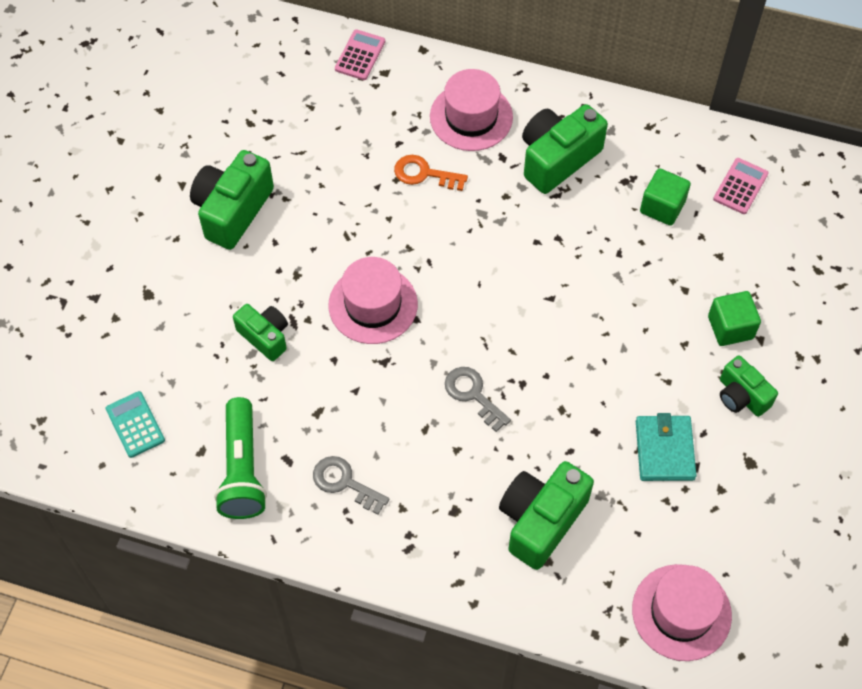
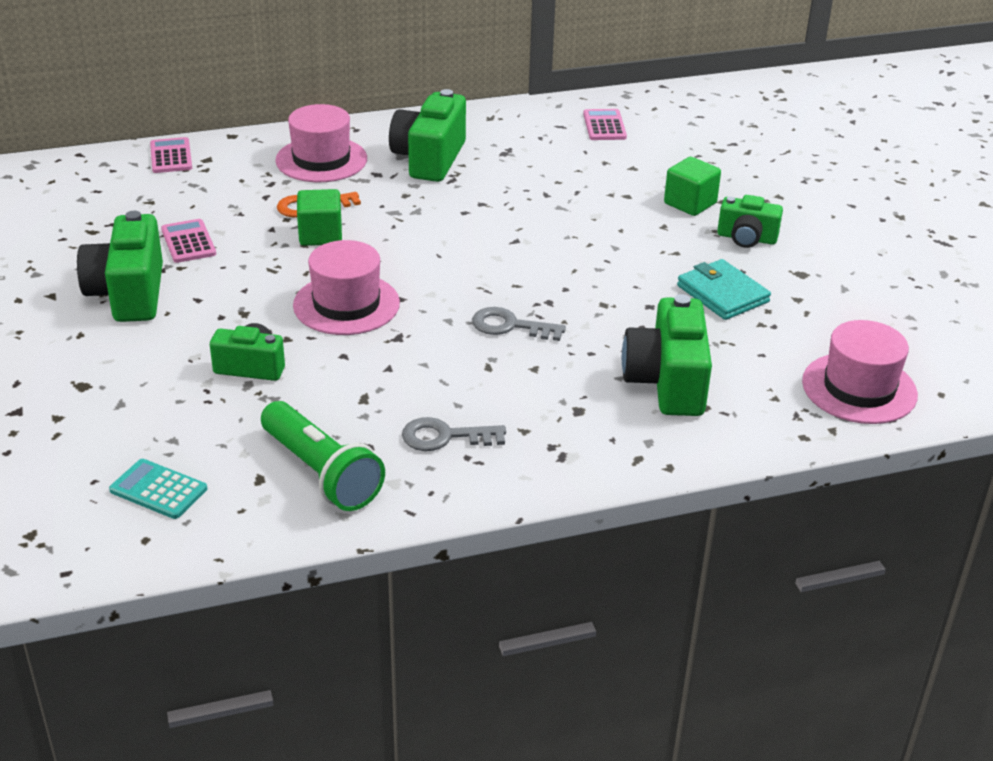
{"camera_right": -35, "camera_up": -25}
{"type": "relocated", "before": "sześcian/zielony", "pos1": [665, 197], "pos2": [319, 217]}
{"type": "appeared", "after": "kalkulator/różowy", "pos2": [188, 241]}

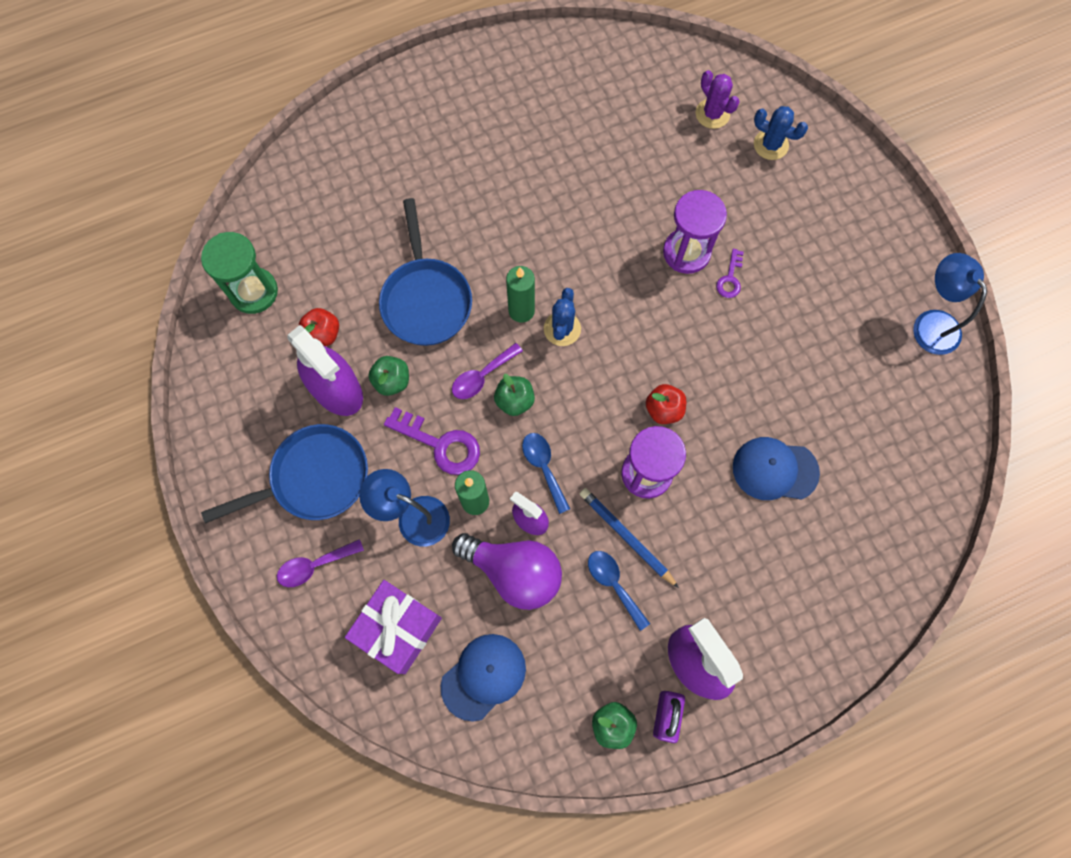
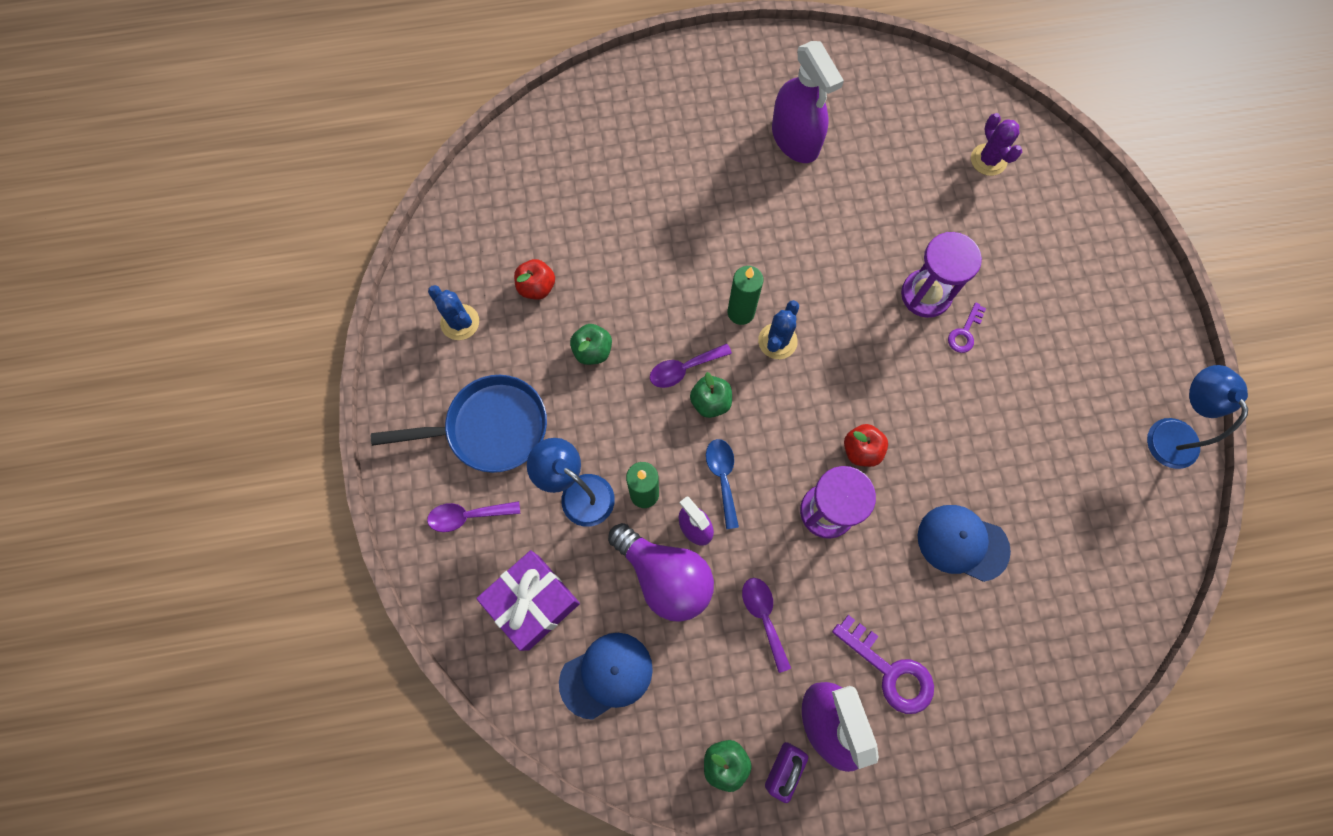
{"camera_right": 15, "camera_up": 0}
{"type": "relocated", "before": "kaktus/niebieski", "pos1": [781, 133], "pos2": [453, 312]}
{"type": "missing", "before": "patelnia/niebieski", "pos1": [425, 272]}
{"type": "missing", "before": "klepsydra/zielony", "pos1": [239, 273]}
{"type": "relocated", "before": "spryskiwacz/fioletowy", "pos1": [325, 370], "pos2": [808, 102]}
{"type": "relocated", "before": "klucz/fioletowy", "pos1": [432, 441], "pos2": [883, 664]}
{"type": "missing", "before": "ołówek/niebieski", "pos1": [629, 538]}
{"type": "colour", "before": "łyżka/niebieski", "after": "łyżka/fioletowy", "pos1": [619, 591], "pos2": [766, 625]}

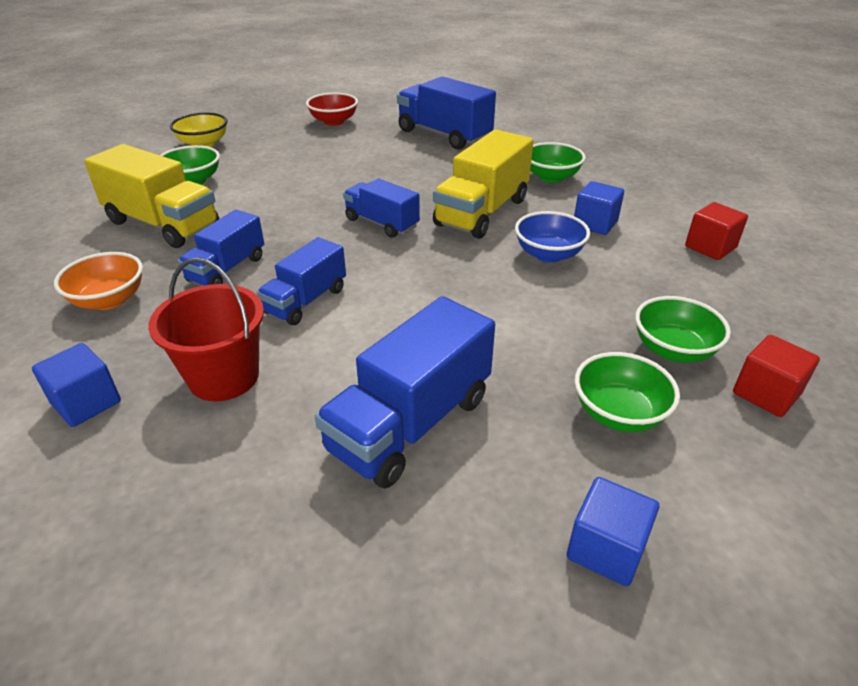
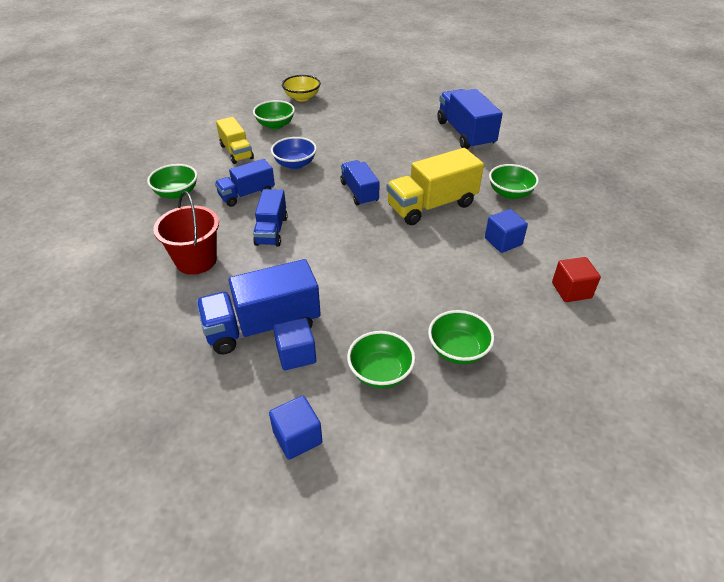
{"camera_right": 30, "camera_up": 5}
{"type": "missing", "before": "miska/czerwony", "pos1": [332, 109]}
{"type": "size", "before": "ciężarówka/żółty", "pos1": [151, 196], "pos2": [235, 140], "scale": 0.62}
{"type": "relocated", "before": "miska/niebieski", "pos1": [552, 237], "pos2": [294, 153]}
{"type": "spun", "before": "ciężarówka/niebieski", "pos1": [301, 281], "pos2": [270, 218], "turn": -60}
{"type": "colour", "before": "miska/pomarańczowy", "after": "miska/zielony", "pos1": [98, 281], "pos2": [172, 181]}
{"type": "missing", "before": "sześcian/czerwony", "pos1": [776, 376]}
{"type": "relocated", "before": "sześcian/niebieski", "pos1": [76, 385], "pos2": [294, 344]}

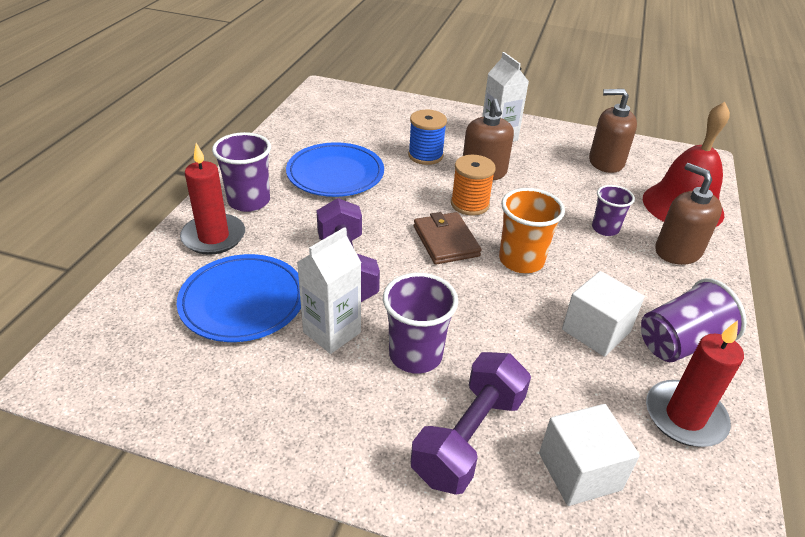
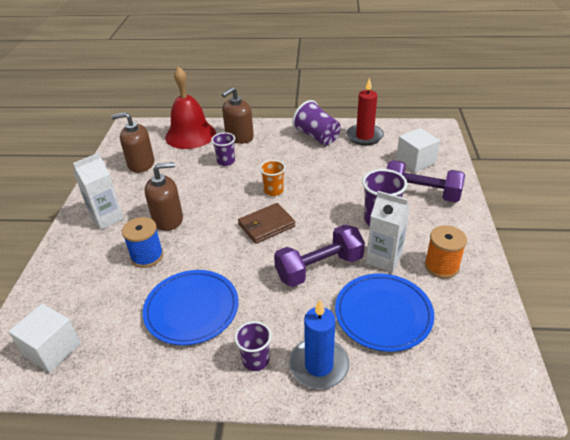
{"camera_right": -100, "camera_up": 0}
{"type": "spun", "before": "dozownik mydła/brązowy", "pos1": [613, 131], "pos2": [132, 142], "turn": 90}
{"type": "size", "before": "szklanka/fioletowy", "pos1": [241, 172], "pos2": [253, 346], "scale": 0.65}
{"type": "colour", "before": "świeca/czerwony", "after": "świeca/niebieski", "pos1": [212, 199], "pos2": [319, 344]}
{"type": "relocated", "before": "szpulka/pomarańczowy", "pos1": [473, 185], "pos2": [445, 252]}
{"type": "size", "before": "szklanka/pomarańczowy", "pos1": [532, 230], "pos2": [272, 178], "scale": 0.65}
{"type": "relocated", "before": "sześcian/biały", "pos1": [603, 314], "pos2": [44, 338]}

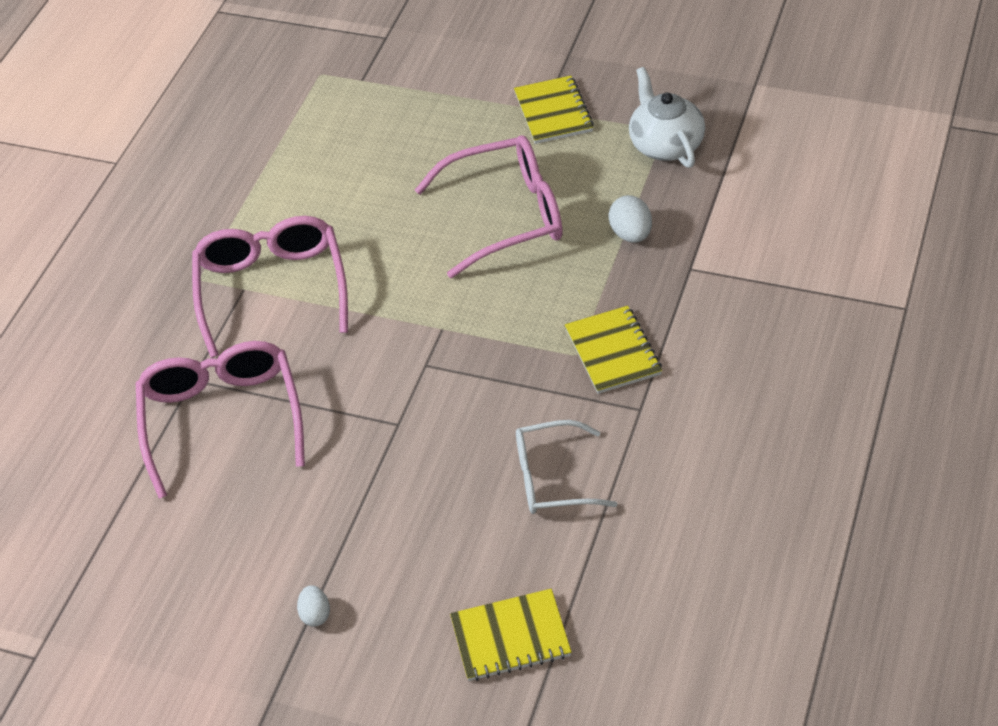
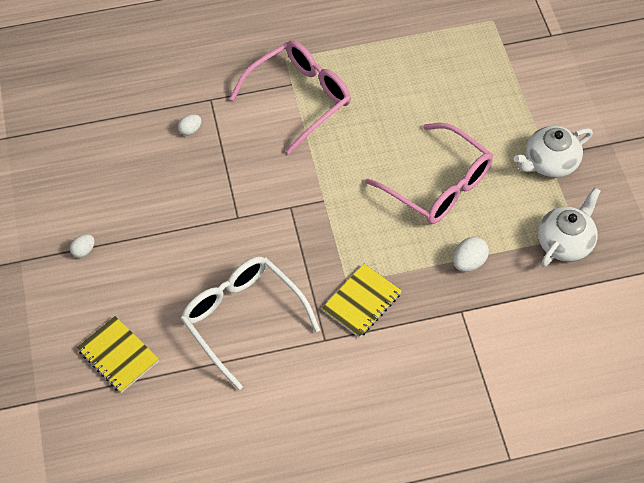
{"camera_right": 55, "camera_up": 10}
{"type": "exchanged", "before": "zeszyt/żółty", "after": "imbryk/biały", "pos1": [554, 109], "pos2": [553, 152]}
{"type": "exchanged", "before": "okulary/różowy", "after": "jajko/biały", "pos1": [220, 420], "pos2": [189, 125]}
{"type": "size", "before": "okulary/biały", "pos1": [566, 467], "pos2": [250, 323], "scale": 1.57}

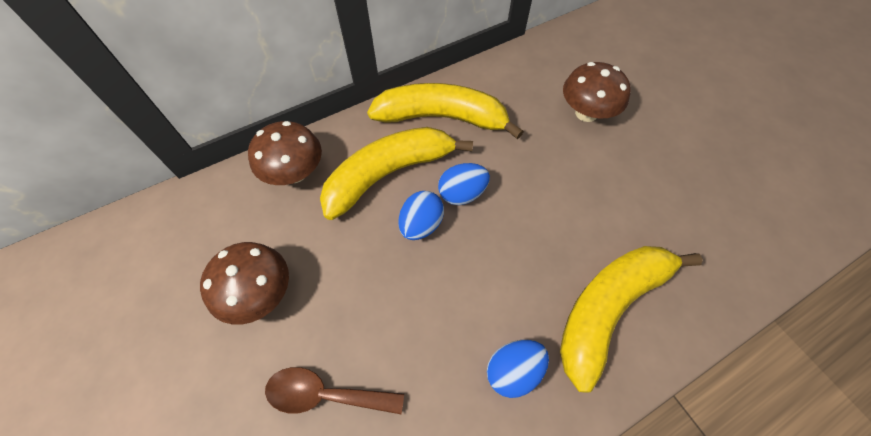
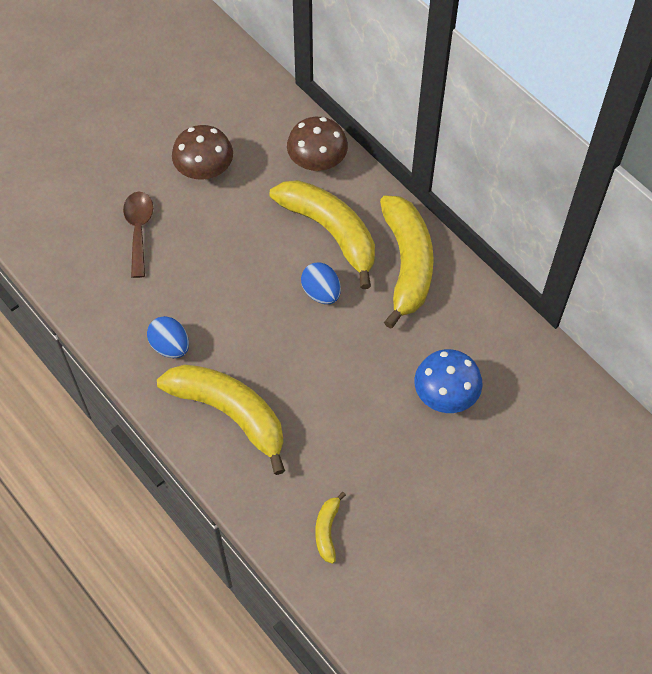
{"camera_right": 80, "camera_up": 0}
{"type": "colour", "before": "grzyb/brązowy", "after": "grzyb/niebieski", "pos1": [597, 92], "pos2": [448, 381]}
{"type": "missing", "before": "jajko/niebieski", "pos1": [421, 215]}
{"type": "appeared", "after": "banan/żółty", "pos2": [330, 528]}

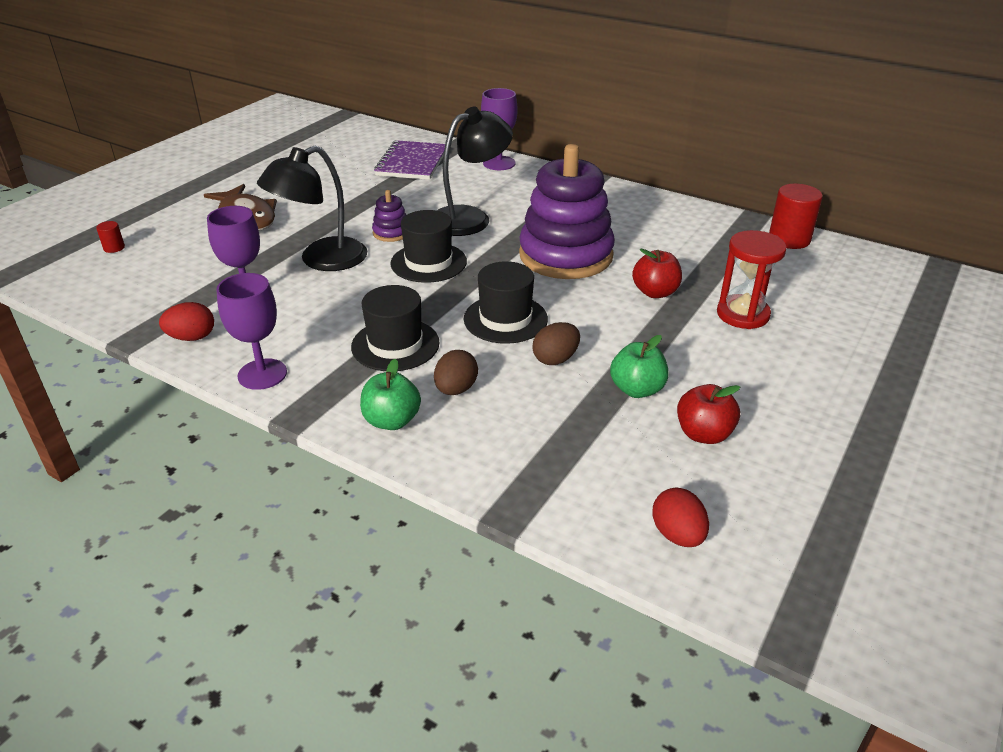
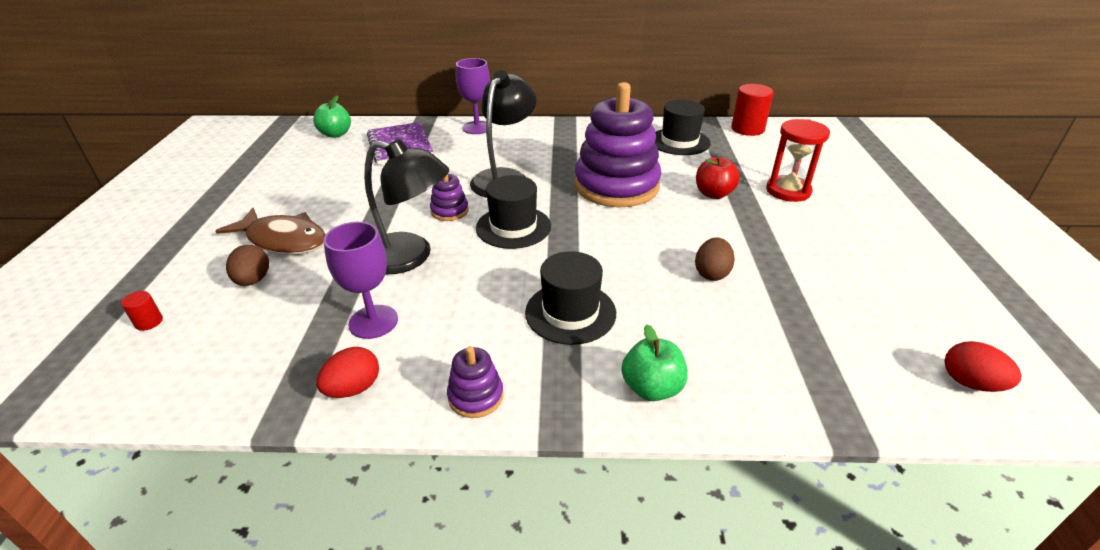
{"camera_right": -30, "camera_up": 0}
{"type": "spun", "before": "lampka/czarny", "pos1": [312, 208], "pos2": [406, 206], "turn": -90}
{"type": "relocated", "before": "kapelusz/czarny", "pos1": [506, 302], "pos2": [682, 127]}
{"type": "exchanged", "before": "kielich/fioletowy", "after": "zabawka nakładanka/fioletowy", "pos1": [251, 331], "pos2": [475, 382]}
{"type": "relocated", "before": "jabłko/zielony", "pos1": [639, 366], "pos2": [332, 116]}
{"type": "relocated", "before": "jajko/brązowy", "pos1": [456, 372], "pos2": [247, 265]}
{"type": "missing", "before": "jabłko/czerwony", "pos1": [708, 414]}

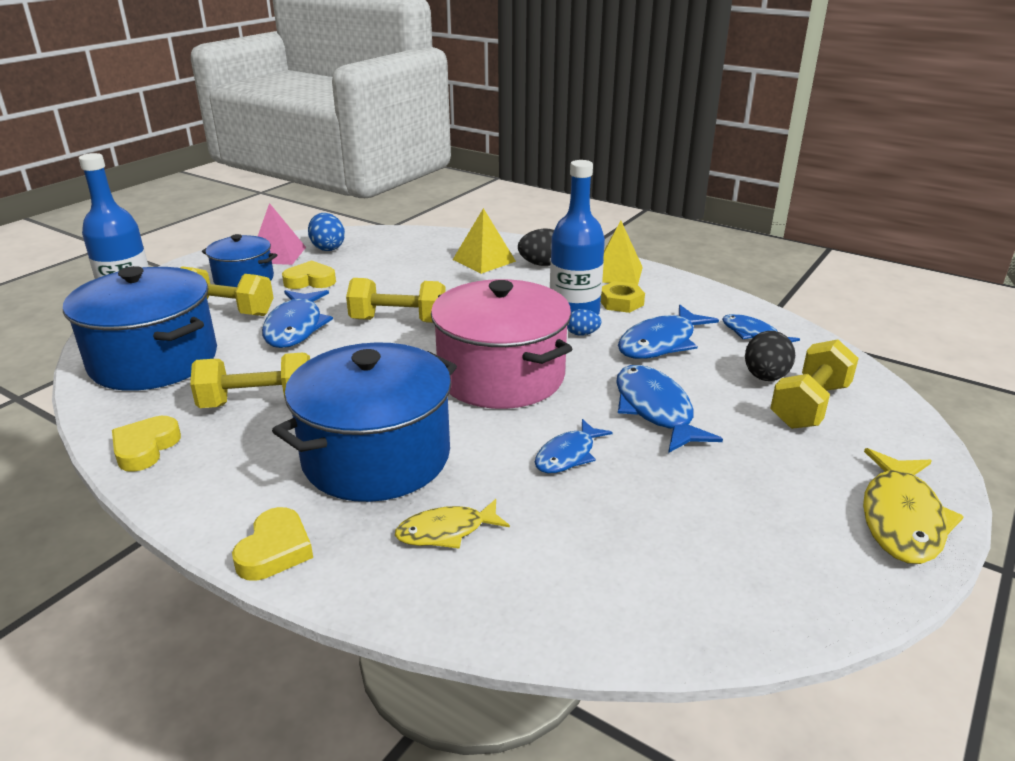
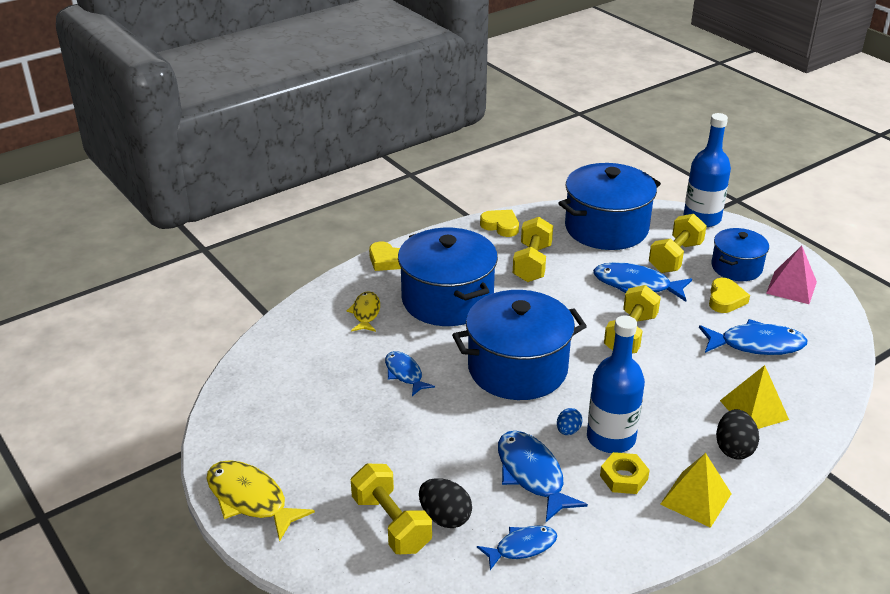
{"camera_right": 110, "camera_up": 5}
{"type": "missing", "before": "jajko/niebieski", "pos1": [326, 232]}
{"type": "colour", "before": "garnek/różowy", "after": "garnek/niebieski", "pos1": [501, 344], "pos2": [519, 345]}
{"type": "relocated", "before": "ryba/niebieski", "pos1": [669, 409], "pos2": [753, 337]}

